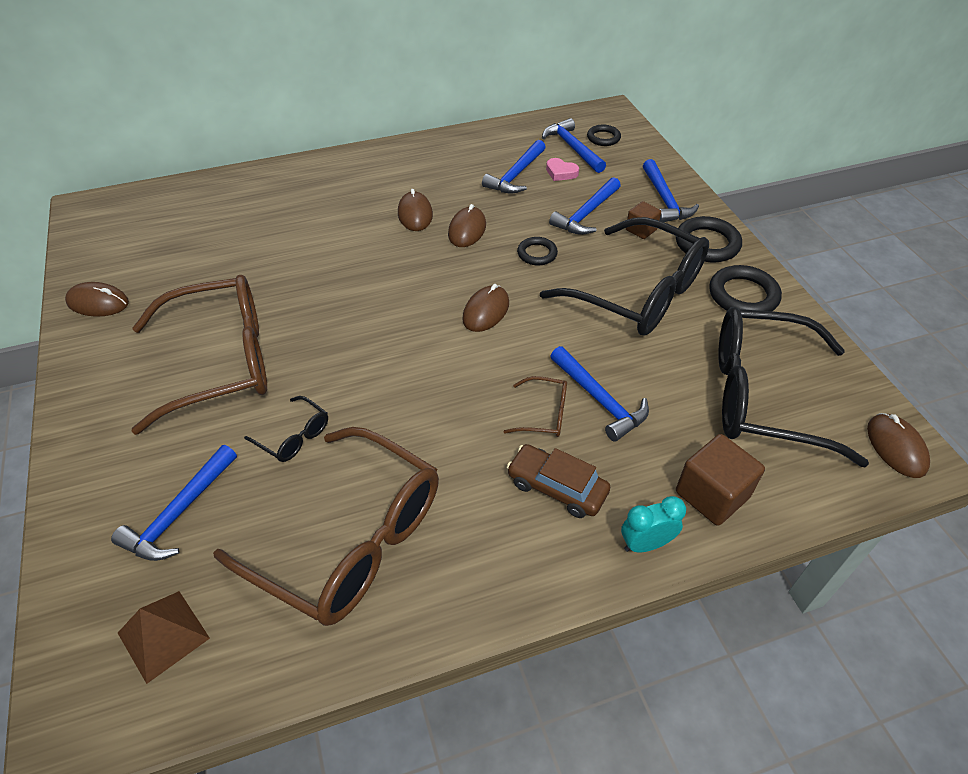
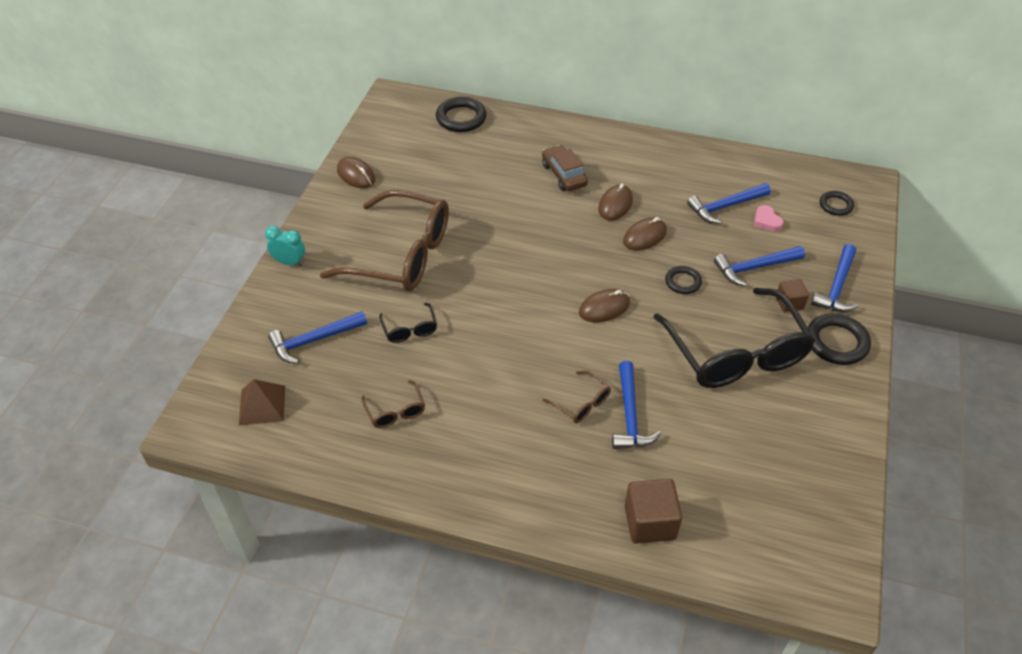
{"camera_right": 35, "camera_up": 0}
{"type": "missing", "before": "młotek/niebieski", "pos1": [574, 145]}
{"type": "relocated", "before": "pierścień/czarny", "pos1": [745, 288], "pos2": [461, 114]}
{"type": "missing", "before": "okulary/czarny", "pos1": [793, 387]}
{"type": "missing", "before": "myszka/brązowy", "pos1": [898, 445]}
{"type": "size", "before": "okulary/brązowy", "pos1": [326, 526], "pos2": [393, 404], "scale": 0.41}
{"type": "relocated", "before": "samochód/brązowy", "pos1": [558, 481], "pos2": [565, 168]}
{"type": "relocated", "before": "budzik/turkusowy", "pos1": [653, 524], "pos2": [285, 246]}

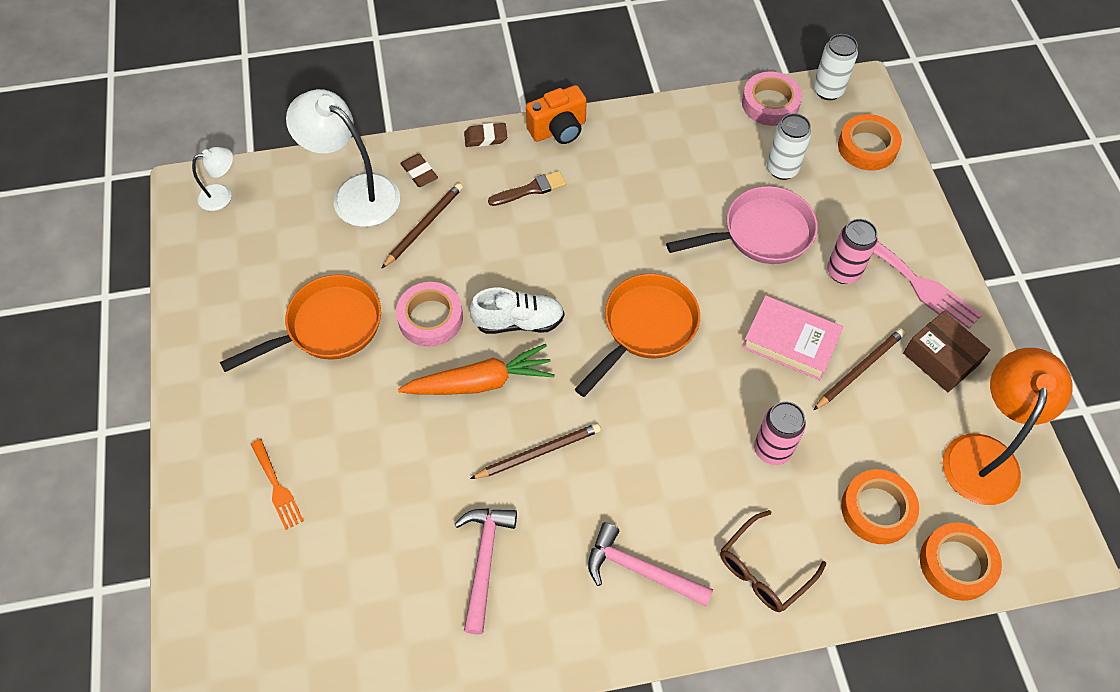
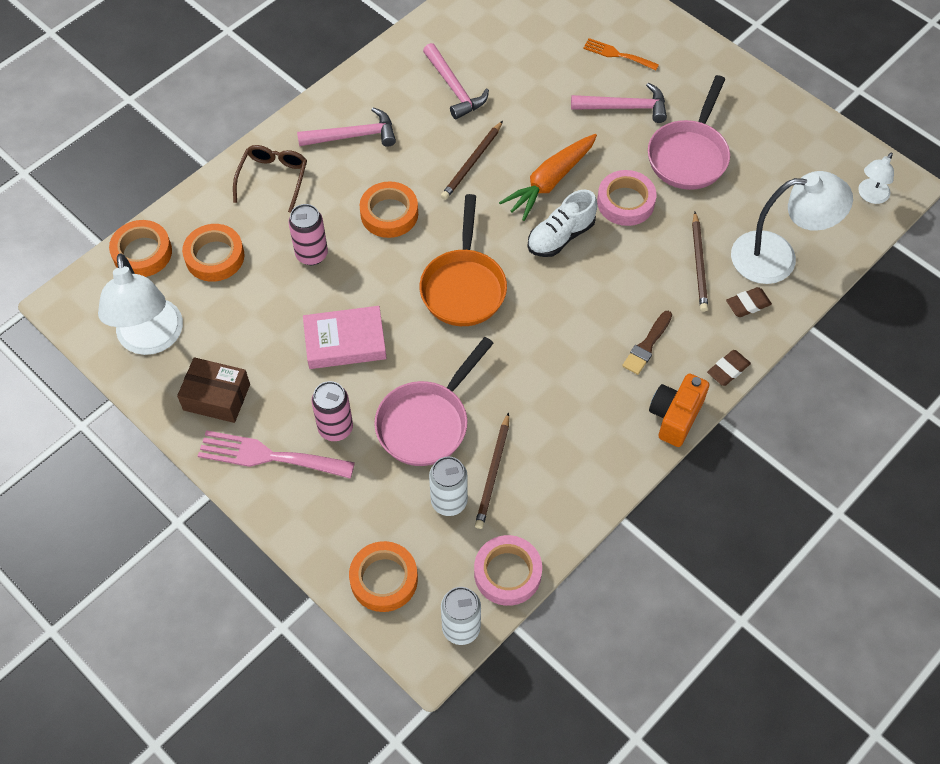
{"camera_right": 145, "camera_up": 0}
{"type": "spun", "before": "gumka do mazania/brązowy", "pos1": [419, 170], "pos2": [749, 302], "turn": -45}
{"type": "colour", "before": "patelnia/pomarańczowy", "after": "patelnia/różowy", "pos1": [300, 323], "pos2": [689, 132]}
{"type": "relocated", "before": "ołówek/brązowy", "pos1": [859, 369], "pos2": [492, 470]}
{"type": "colour", "before": "lampka/pomarańczowy", "after": "lampka/biały", "pos1": [1008, 426], "pos2": [140, 304]}
{"type": "appeared", "after": "młotek/różowy", "pos2": [619, 103]}
{"type": "appeared", "after": "taśma klejąca/pomarańczowy", "pos2": [389, 209]}

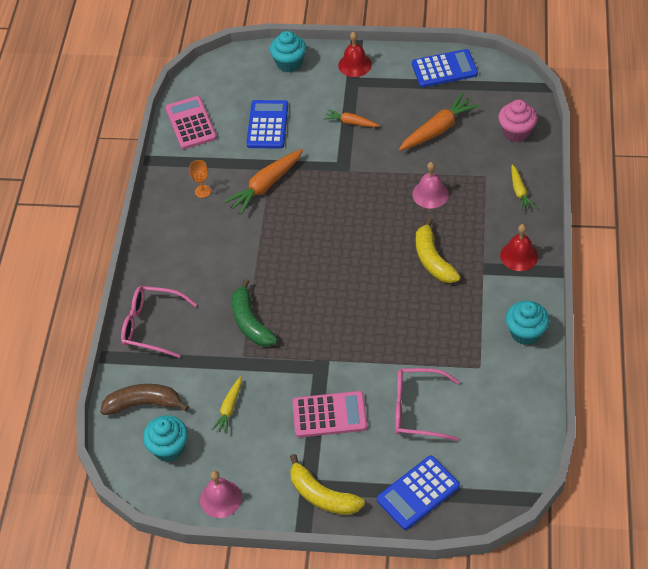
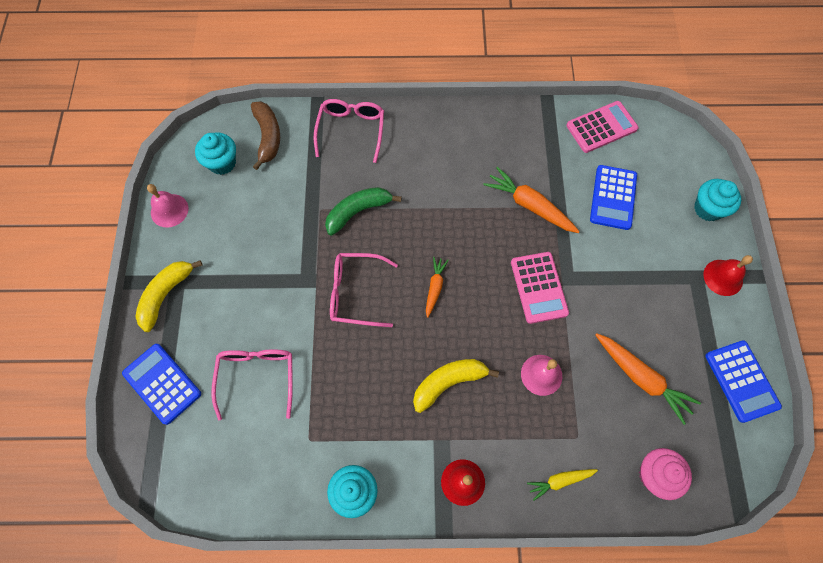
{"camera_right": 80, "camera_up": 15}
{"type": "spun", "before": "kalkulator/niebieski", "pos1": [267, 124], "pos2": [613, 197], "turn": 105}
{"type": "relocated", "before": "marchewka/pomarańczowy", "pos1": [352, 118], "pos2": [437, 287]}
{"type": "missing", "before": "kielich/pomarańczowy", "pos1": [200, 179]}
{"type": "missing", "before": "marchewka/żółty", "pos1": [226, 405]}
{"type": "relocated", "before": "kalkulator/różowy", "pos1": [329, 414], "pos2": [540, 288]}
{"type": "appeared", "after": "okulary/różowy", "pos2": [364, 290]}

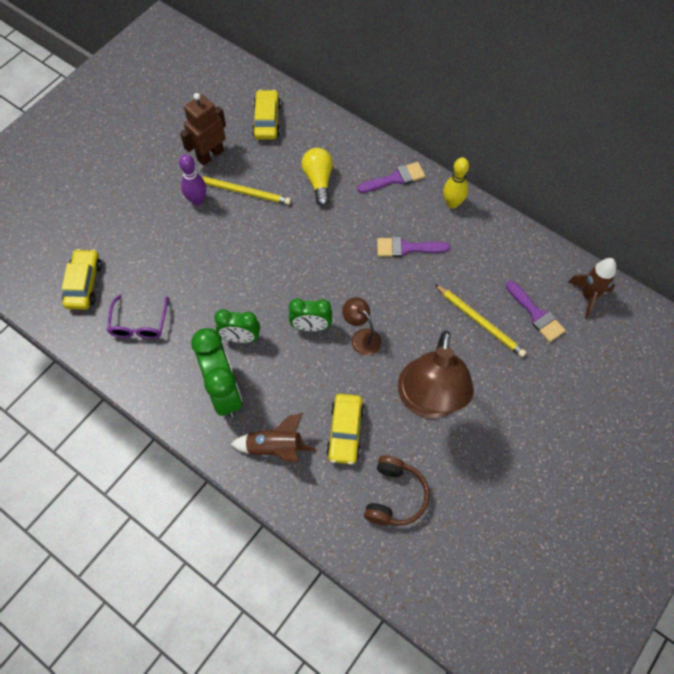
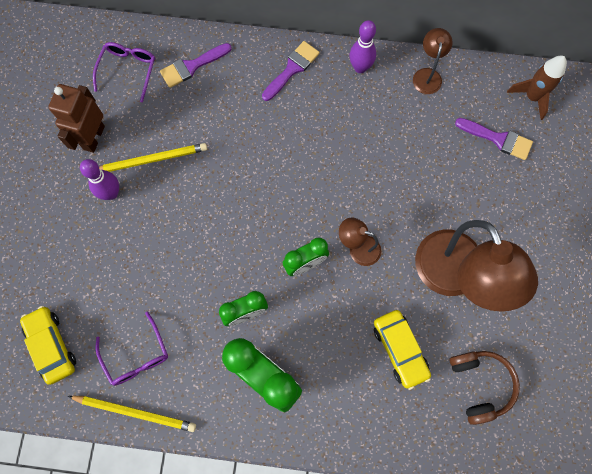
{"camera_right": -30, "camera_up": 10}
{"type": "exchanged", "before": "samochód/żółty", "after": "okulary/fioletowy", "pos1": [266, 115], "pos2": [124, 72]}
{"type": "missing", "before": "żarówka/żółty", "pos1": [317, 177]}
{"type": "colour", "before": "kręgiel/żółty", "after": "kręgiel/fioletowy", "pos1": [456, 183], "pos2": [363, 46]}
{"type": "relocated", "before": "pędzel/fioletowy", "pos1": [413, 247], "pos2": [196, 65]}
{"type": "relocated", "before": "ołówek/żółty", "pos1": [480, 320], "pos2": [132, 414]}
{"type": "missing", "before": "rakieta/brązowy", "pos1": [273, 437]}
{"type": "appeared", "after": "lampka/brązowy", "pos2": [432, 61]}

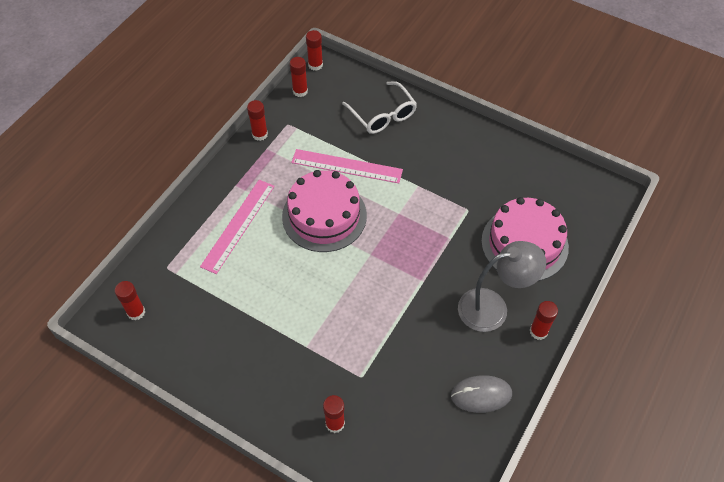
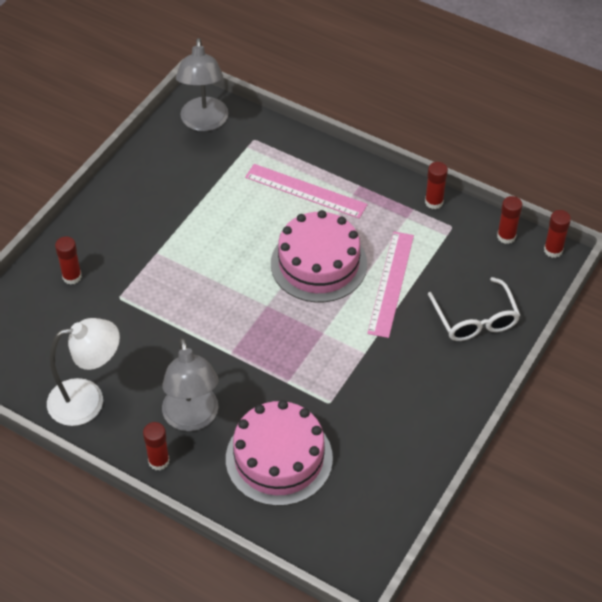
{"camera_right": 90, "camera_up": -5}
{"type": "spun", "before": "okulary/biały", "pos1": [379, 107], "pos2": [474, 309], "turn": -75}
{"type": "exchanged", "before": "klej w sztyfcie/czerwony", "after": "lampka/szary", "pos1": [130, 300], "pos2": [202, 84]}
{"type": "exchanged", "before": "myszka/szary", "after": "lampka/biały", "pos1": [481, 394], "pos2": [83, 372]}

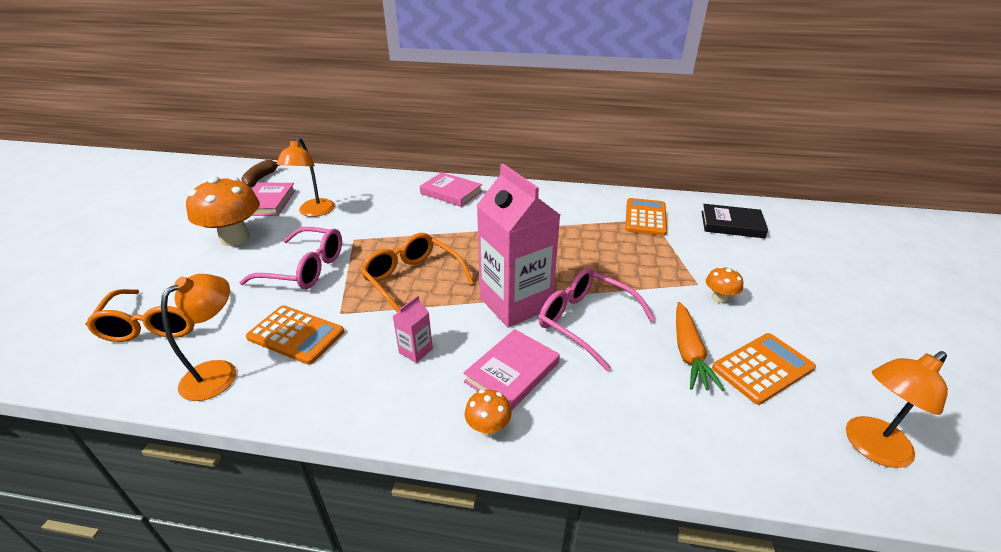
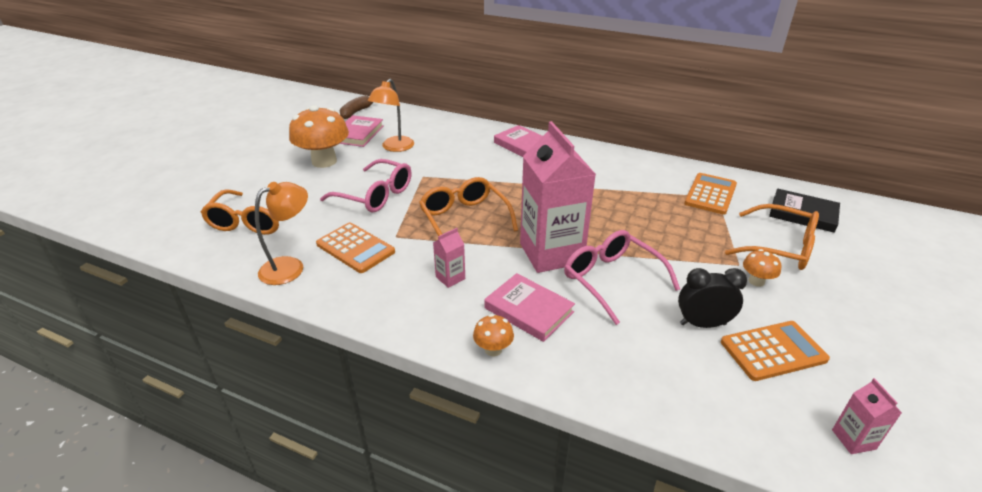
{"camera_right": 15, "camera_up": 0}
{"type": "exchanged", "before": "marchewka/pomarańczowy", "after": "budzik/czarny", "pos1": [700, 346], "pos2": [712, 298]}
{"type": "spun", "before": "książka/różowy", "pos1": [511, 370], "pos2": [529, 307], "turn": 75}
{"type": "exchanged", "before": "lampka/pomarańczowy", "after": "karton mleka/różowy", "pos1": [897, 409], "pos2": [867, 416]}
{"type": "appeared", "after": "okulary/pomarańczowy", "pos2": [772, 237]}

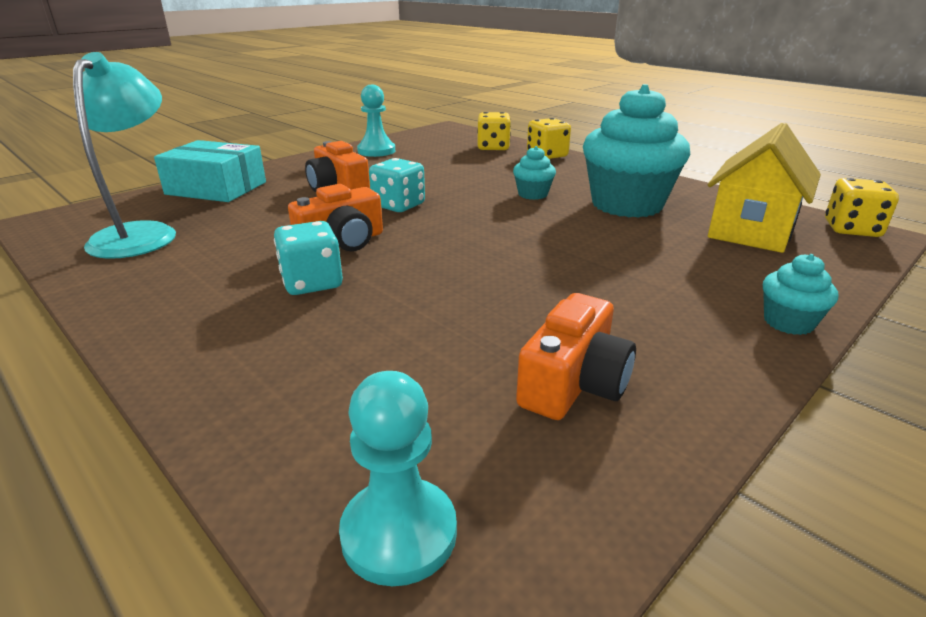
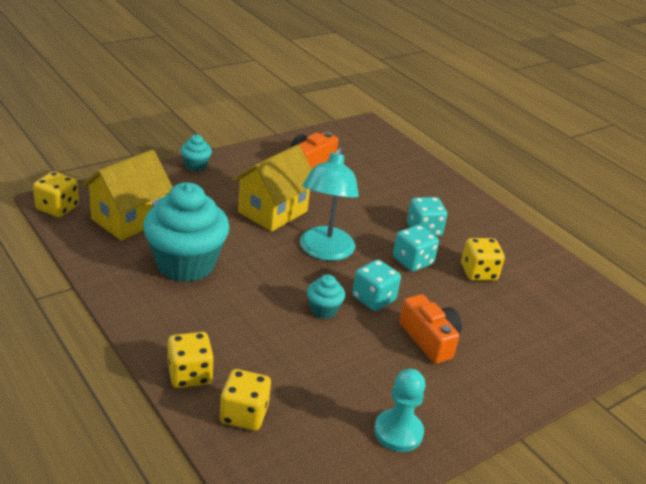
{"camera_right": -175, "camera_up": 5}
{"type": "relocated", "before": "lampka/turkusowy", "pos1": [124, 155], "pos2": [329, 204]}
{"type": "missing", "before": "pudełko/turkusowy", "pos1": [210, 171]}
{"type": "relocated", "before": "muffinka/turkusowy", "pos1": [534, 173], "pos2": [326, 296]}
{"type": "exchanged", "before": "aparat fotograficzny/pomarańczowy", "after": "kostka do gry/turkusowy", "pos1": [335, 217], "pos2": [416, 248]}
{"type": "missing", "before": "pionek/turkusowy", "pos1": [398, 478]}
{"type": "appeared", "after": "domek/żółty", "pos2": [272, 188]}
{"type": "appeared", "after": "kostka do gry/żółty", "pos2": [483, 259]}

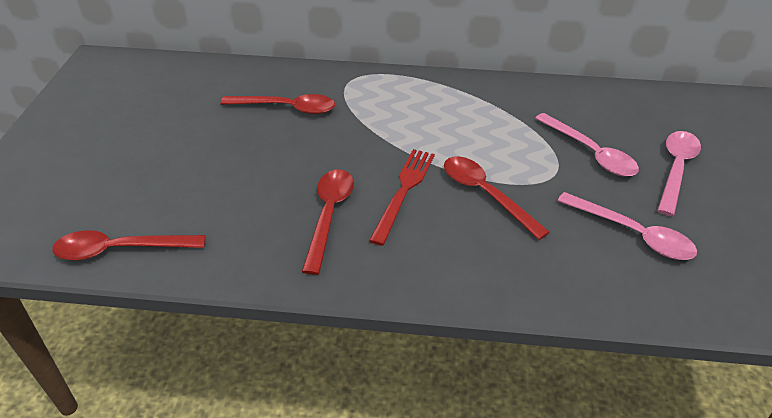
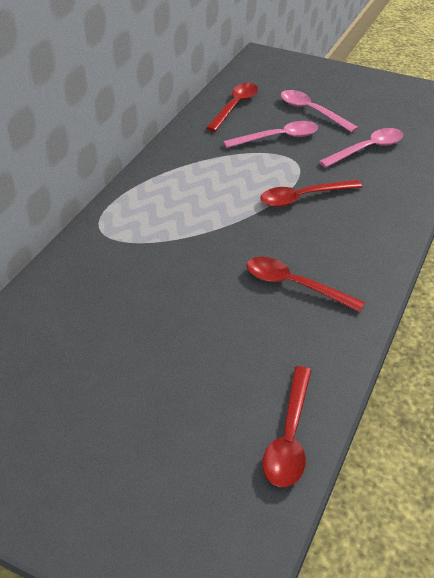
{"camera_right": -70, "camera_up": 0}
{"type": "relocated", "before": "łyżka/czerwony", "pos1": [278, 104], "pos2": [232, 107]}
{"type": "missing", "before": "widelec/czerwony", "pos1": [402, 197]}

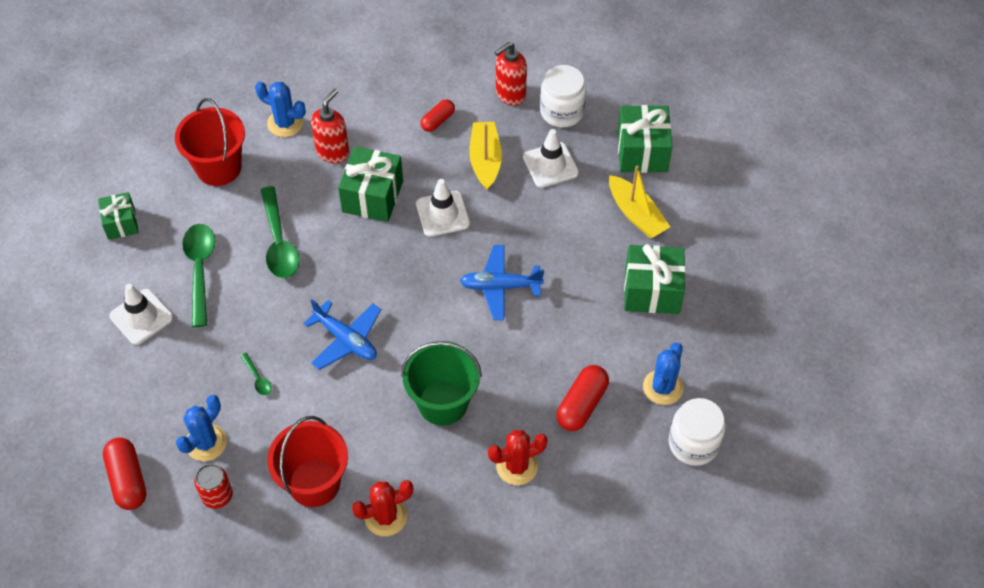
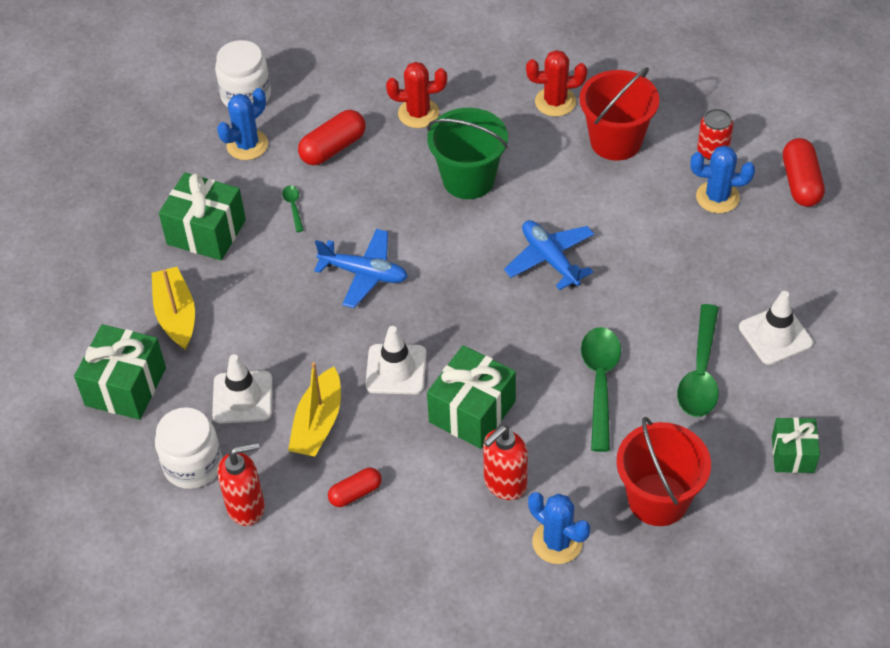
{"camera_right": -160, "camera_up": -5}
{"type": "relocated", "before": "łyżka/zielony", "pos1": [256, 374], "pos2": [293, 209]}
{"type": "spun", "before": "kaktus/niebieski", "pos1": [201, 428], "pos2": [723, 179], "turn": 45}

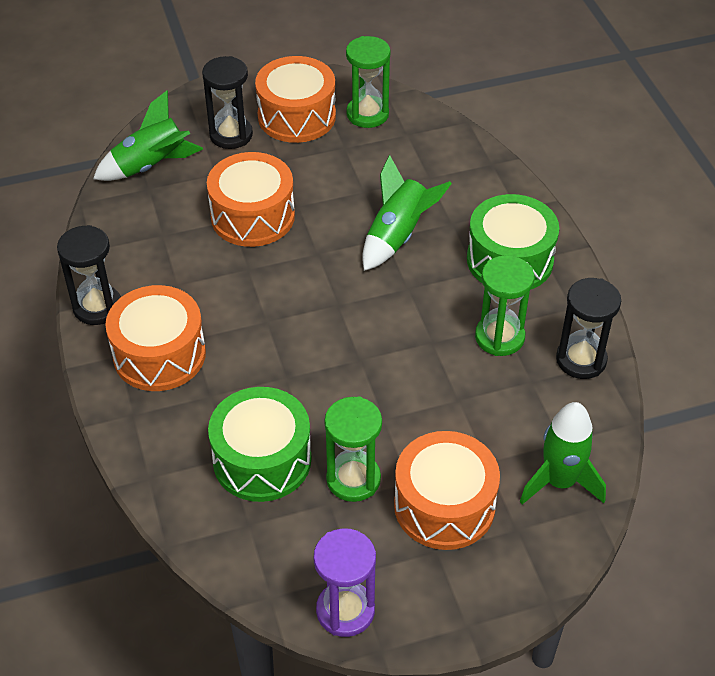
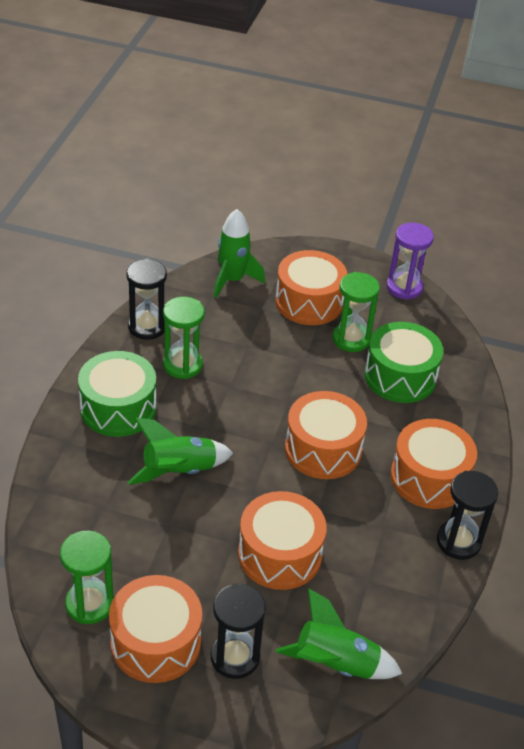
{"camera_right": -150, "camera_up": -5}
{"type": "appeared", "after": "bęben/pomarańczowy", "pos2": [326, 435]}

